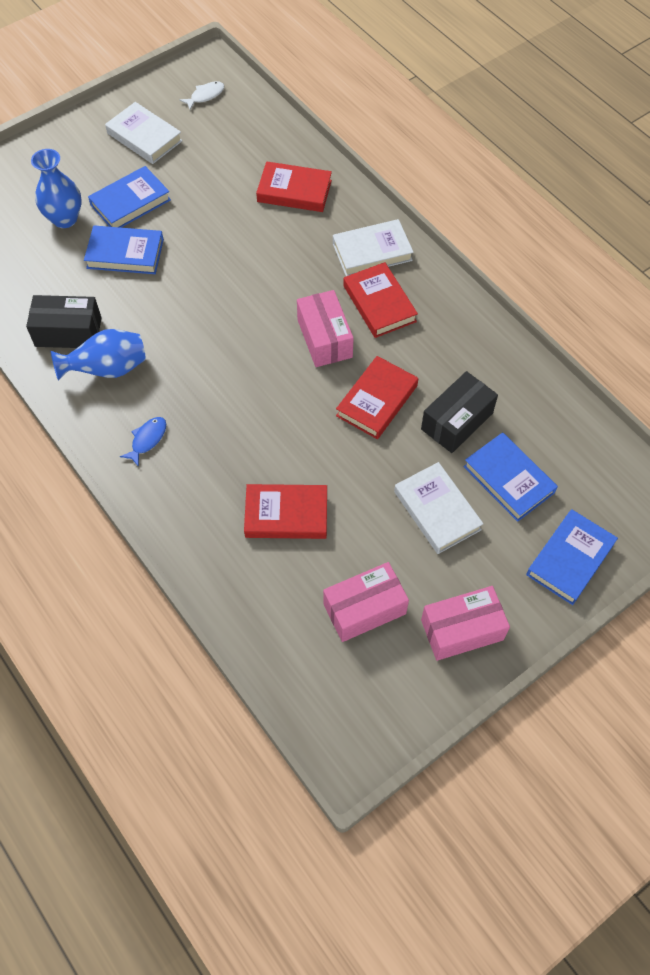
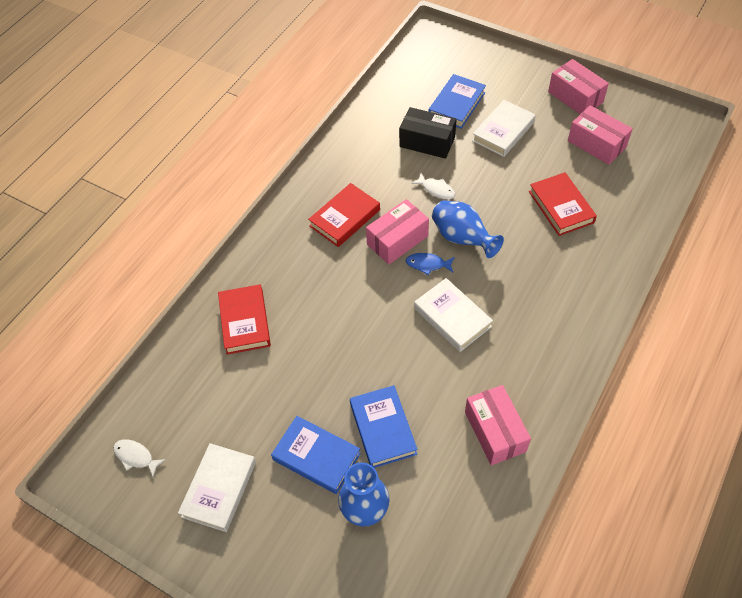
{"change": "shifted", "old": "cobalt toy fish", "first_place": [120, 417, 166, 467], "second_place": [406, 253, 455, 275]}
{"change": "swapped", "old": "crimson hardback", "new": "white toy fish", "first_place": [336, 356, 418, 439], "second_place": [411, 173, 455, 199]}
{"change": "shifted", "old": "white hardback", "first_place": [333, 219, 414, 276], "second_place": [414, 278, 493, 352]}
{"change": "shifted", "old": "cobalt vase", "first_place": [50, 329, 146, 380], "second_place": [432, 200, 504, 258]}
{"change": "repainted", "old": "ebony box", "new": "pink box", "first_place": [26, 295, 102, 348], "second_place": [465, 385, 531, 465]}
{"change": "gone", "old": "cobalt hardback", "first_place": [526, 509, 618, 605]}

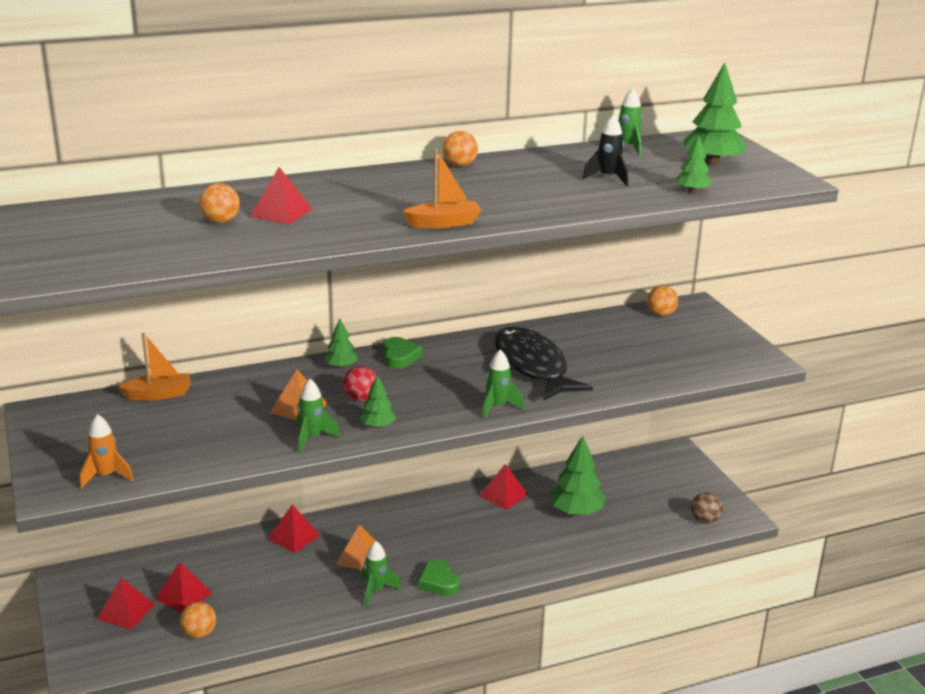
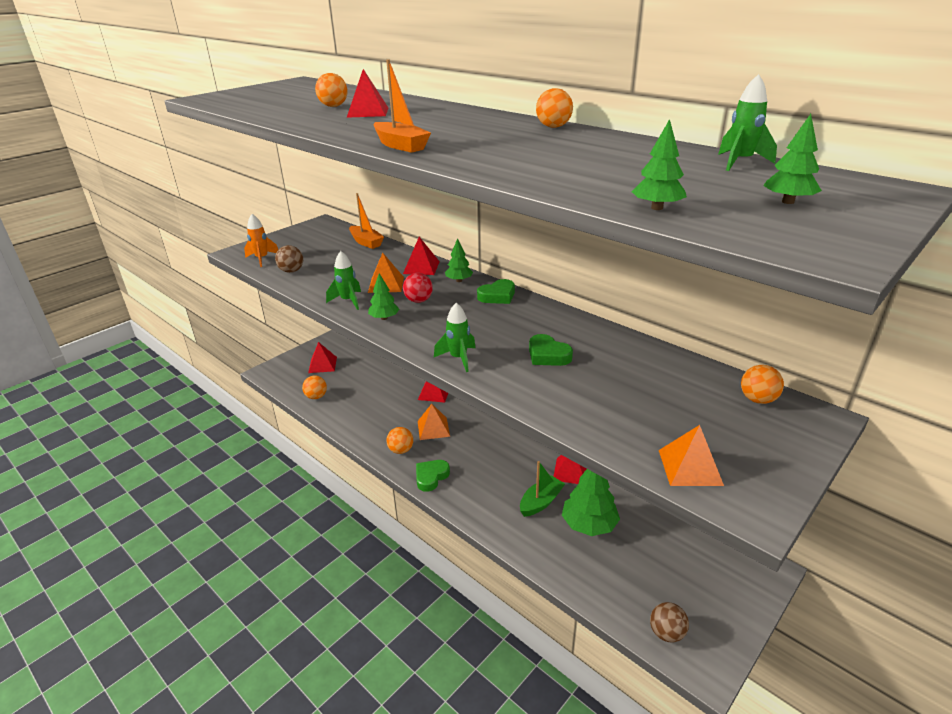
{"change": "new", "new": "brown play ball", "second_place": [275, 245, 303, 273]}
{"change": "swapped", "old": "green spaceship", "new": "orange play ball", "first_place": [361, 541, 401, 607], "second_place": [386, 427, 413, 454]}
{"change": "shifted", "old": "crimson solid pyramid", "first_place": [155, 562, 212, 613], "second_place": [403, 237, 440, 275]}
{"change": "new", "new": "green toy boat", "second_place": [520, 461, 565, 517]}
{"change": "swapped", "old": "ebony toy fish", "new": "green heart", "first_place": [494, 327, 593, 401], "second_place": [529, 334, 573, 366]}
{"change": "new", "new": "orange solid pyramid", "second_place": [659, 425, 724, 486]}
{"change": "scaled", "old": "green toy tree", "first_place": [683, 63, 747, 165], "second_place": [763, 114, 822, 204], "factor": 0.55}
{"change": "gone", "old": "ebony spaceship", "first_place": [582, 114, 628, 186]}

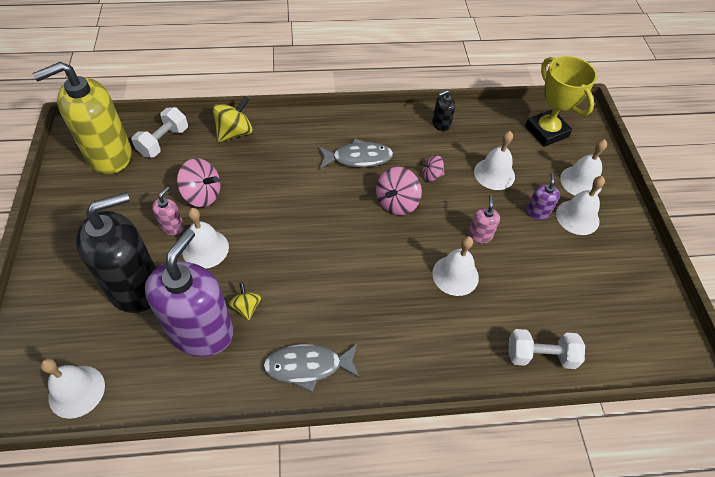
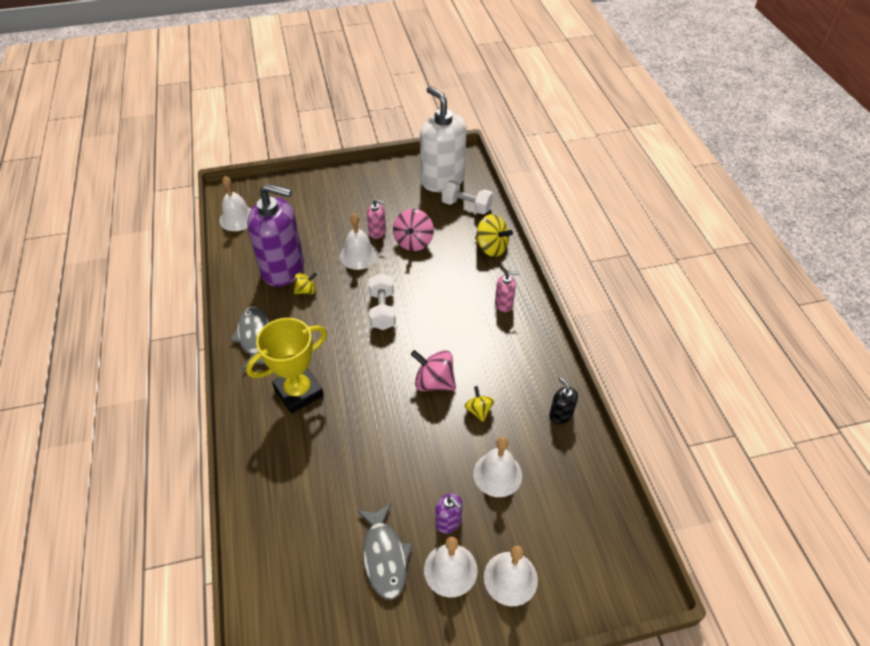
{"change": "shifted", "old": "bright yellow award cup", "first_place": [525, 56, 597, 147], "second_place": [246, 318, 327, 414]}
{"change": "shifted", "old": "grey toy fish", "first_place": [318, 138, 393, 169], "second_place": [357, 503, 412, 600]}
{"change": "shifted", "old": "white dumbbell", "first_place": [508, 329, 585, 369], "second_place": [368, 273, 396, 330]}
{"change": "repainted", "old": "bright yellow soap pump", "new": "white soap pump", "first_place": [33, 62, 132, 174], "second_place": [420, 86, 467, 192]}
{"change": "rotated", "old": "royal purple soap pump", "first_place": [526, 172, 560, 220], "second_place": [435, 493, 463, 534], "degrees": 45}
{"change": "repainted", "old": "pink toy top", "new": "bright yellow toy top", "first_place": [421, 155, 445, 181], "second_place": [464, 386, 494, 422]}
{"change": "shifted", "old": "pink soap pump", "first_place": [468, 195, 500, 243], "second_place": [495, 271, 519, 312]}
{"change": "gone", "old": "ebony soap pump", "first_place": [76, 192, 156, 313]}
{"change": "gone", "old": "white hand bell", "first_place": [432, 236, 479, 296]}

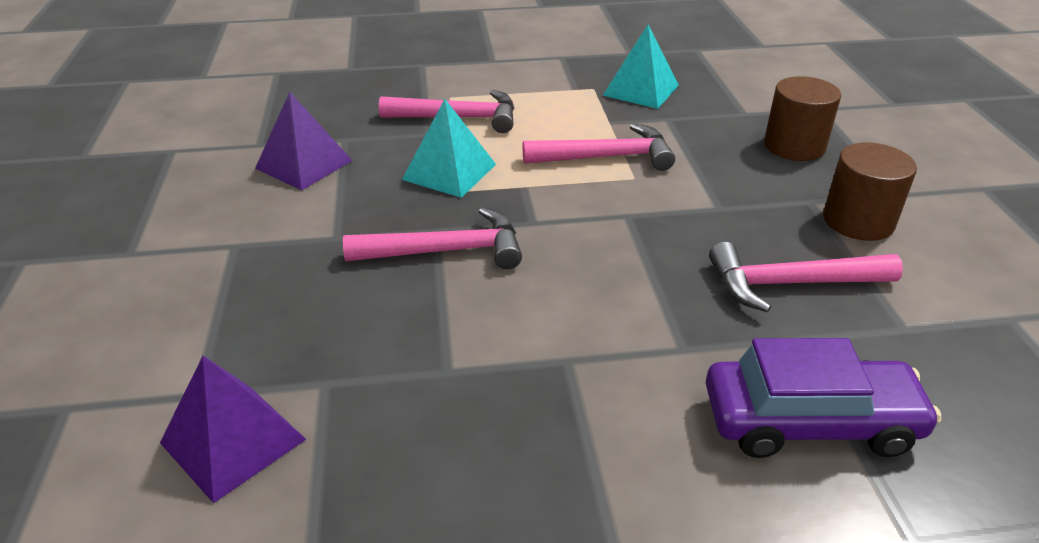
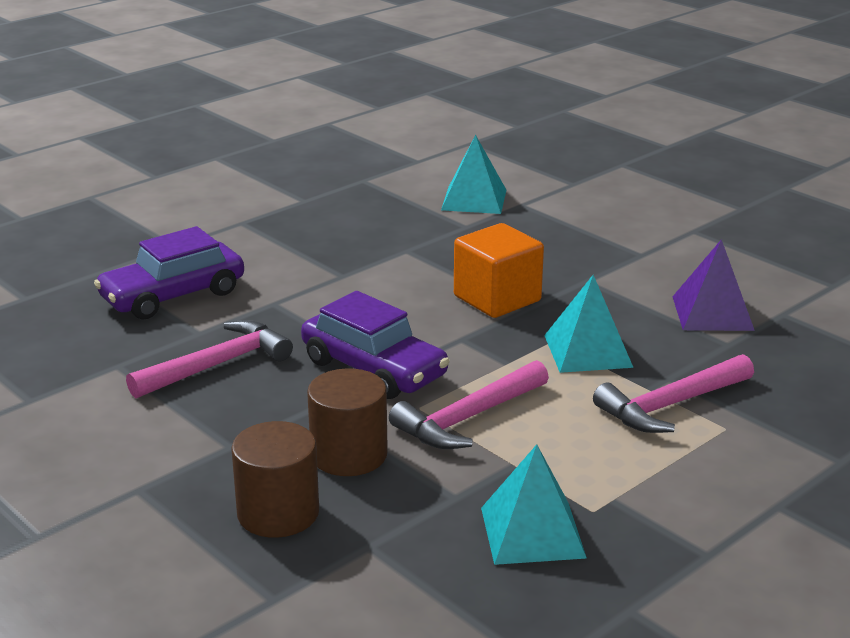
{"change": "new", "new": "royal purple car", "second_place": [301, 291, 450, 399]}
{"change": "shifted", "old": "brown solid cylinder", "first_place": [823, 143, 917, 241], "second_place": [307, 368, 388, 476]}
{"change": "repainted", "old": "royal purple solid pyramid", "new": "teal solid pyramid", "first_place": [160, 356, 306, 503], "second_place": [441, 135, 506, 214]}
{"change": "swapped", "old": "pink hammer", "new": "orange cube", "first_place": [343, 207, 522, 269], "second_place": [454, 223, 544, 318]}

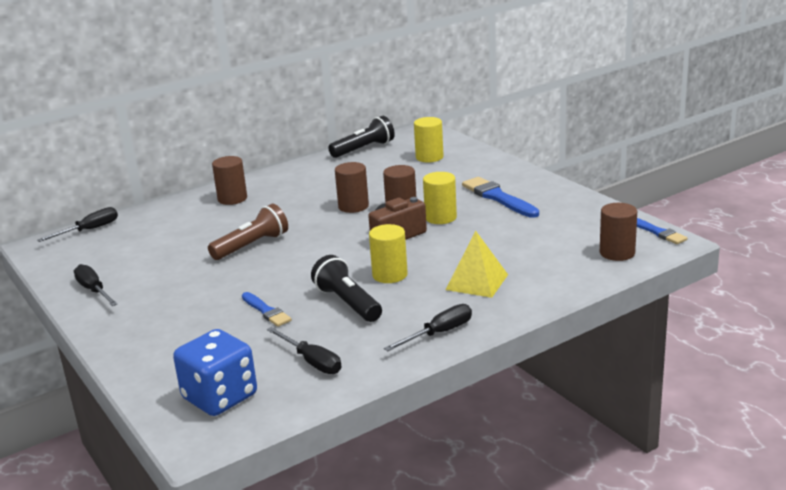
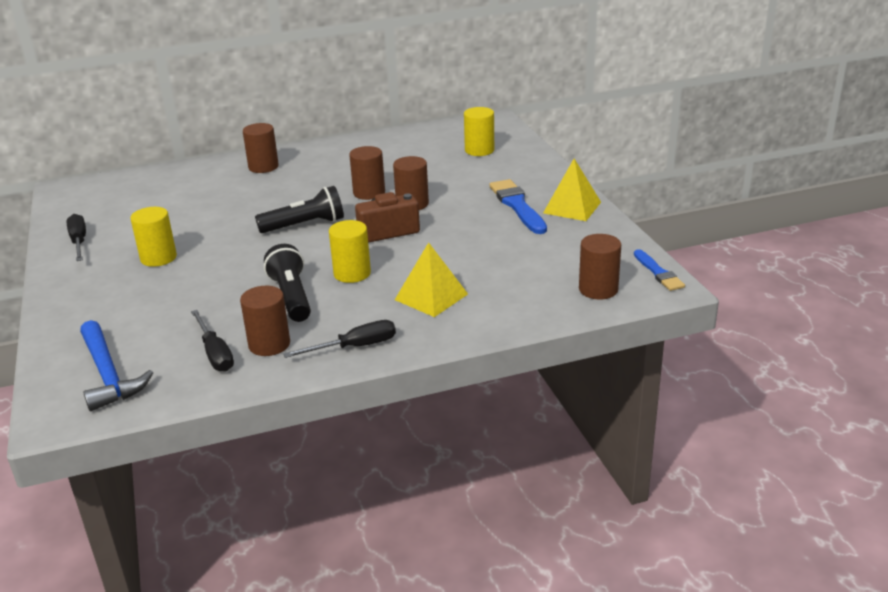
{"change": "swapped", "old": "cobalt game die", "new": "cobalt hammer", "first_place": [173, 329, 257, 416], "second_place": [80, 320, 153, 411]}
{"change": "shifted", "old": "bright yellow solid cylinder", "first_place": [423, 172, 457, 224], "second_place": [130, 207, 177, 267]}
{"change": "new", "new": "brown solid cylinder", "second_place": [240, 286, 290, 356]}
{"change": "shifted", "old": "ebony flashlight", "first_place": [328, 116, 395, 158], "second_place": [255, 186, 344, 233]}
{"change": "new", "new": "bright yellow solid pyramid", "second_place": [543, 159, 601, 221]}
{"change": "gone", "old": "ebony flat screwdriver", "first_place": [37, 207, 118, 242]}
{"change": "gone", "old": "brown flashlight", "first_place": [208, 204, 288, 260]}
{"change": "gone", "old": "cobalt brush", "first_place": [242, 292, 292, 327]}

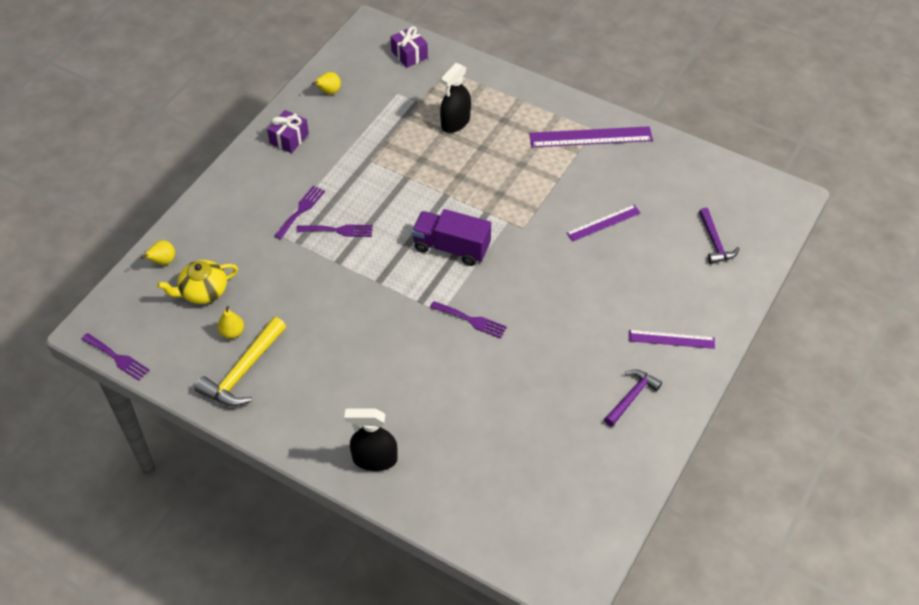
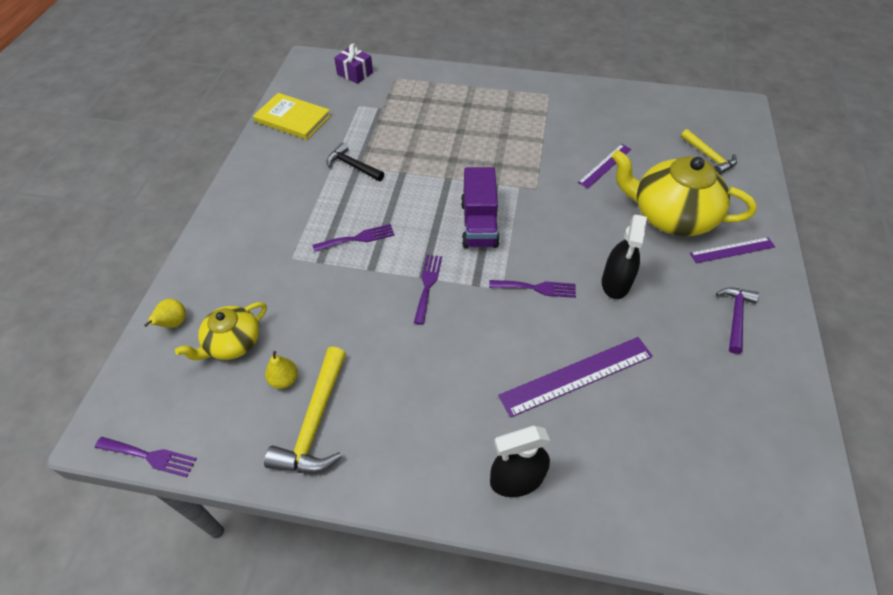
{"change": "swapped", "old": "bright yellow pear fruit", "new": "bright yellow hardback", "first_place": [312, 72, 341, 95], "second_place": [253, 93, 331, 140]}
{"change": "new", "new": "ebony hammer", "second_place": [327, 143, 384, 181]}
{"change": "shifted", "old": "royal purple table fork", "first_place": [274, 186, 325, 239], "second_place": [414, 255, 442, 325]}
{"change": "rotated", "old": "royal purple toy truck", "first_place": [412, 209, 491, 266], "second_place": [461, 167, 500, 248], "degrees": -90}
{"change": "shifted", "old": "royal purple ruler", "first_place": [529, 126, 653, 147], "second_place": [498, 337, 653, 418]}
{"change": "shifted", "old": "ebony sprayer", "first_place": [440, 63, 471, 133], "second_place": [602, 215, 647, 299]}
{"change": "new", "new": "bright yellow teapot", "second_place": [612, 150, 757, 236]}
{"change": "repainted", "old": "royal purple hammer", "new": "bright yellow hammer", "first_place": [699, 208, 740, 264], "second_place": [681, 129, 737, 174]}
{"change": "gone", "old": "royal purple wrapped gift", "first_place": [267, 110, 309, 153]}

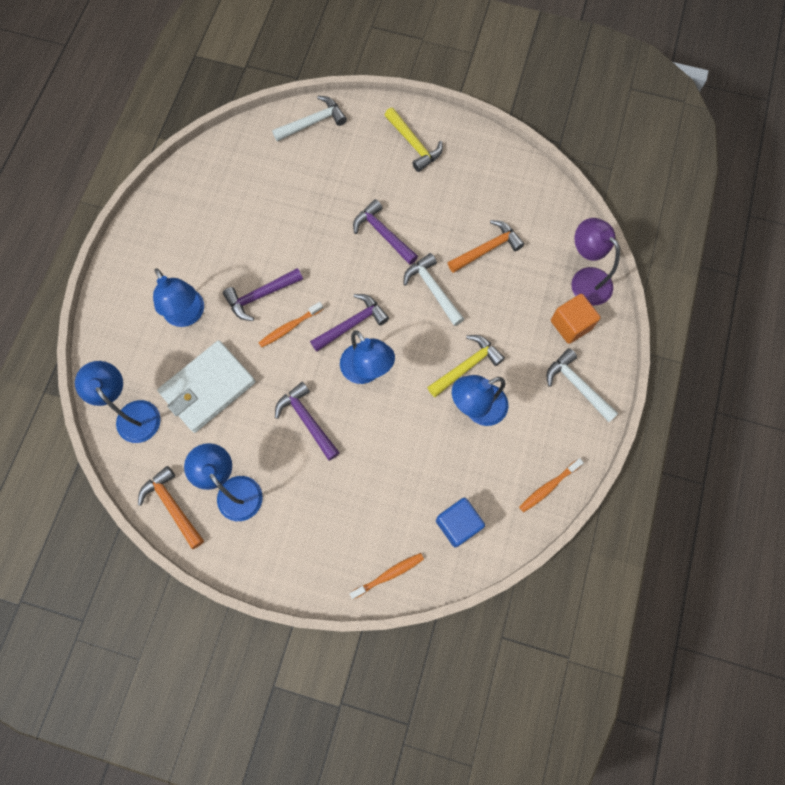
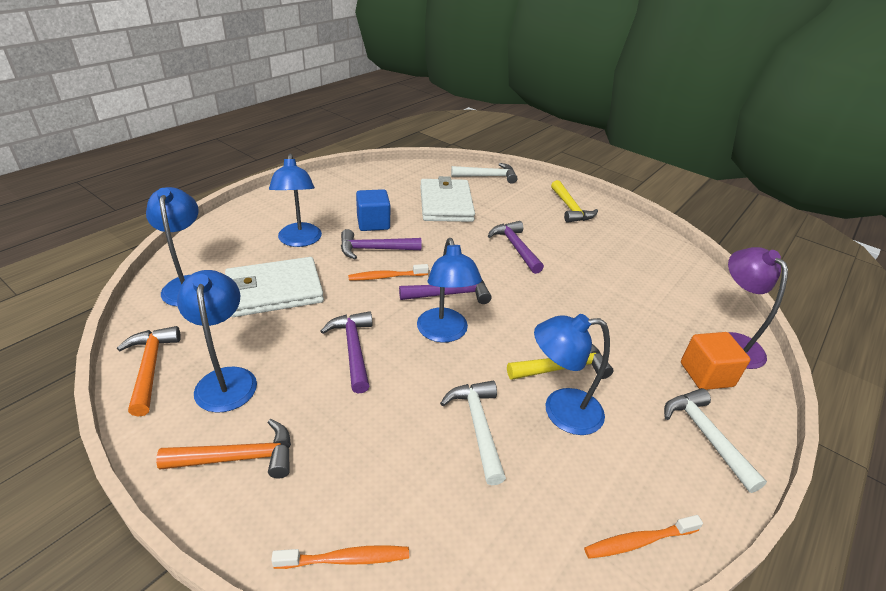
{"change": "shifted", "old": "orange hammer", "first_place": [448, 220, 524, 273], "second_place": [156, 419, 291, 478]}
{"change": "shifted", "old": "cobalt cube", "first_place": [436, 498, 485, 548], "second_place": [356, 189, 390, 231]}
{"change": "new", "new": "white wallet", "second_place": [420, 176, 475, 222]}
{"change": "shifted", "old": "white hammer", "first_place": [404, 253, 464, 326], "second_place": [440, 381, 506, 485]}

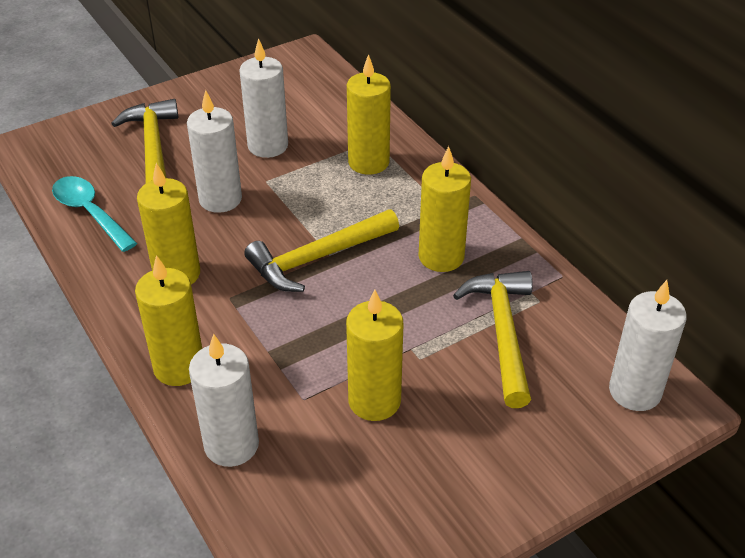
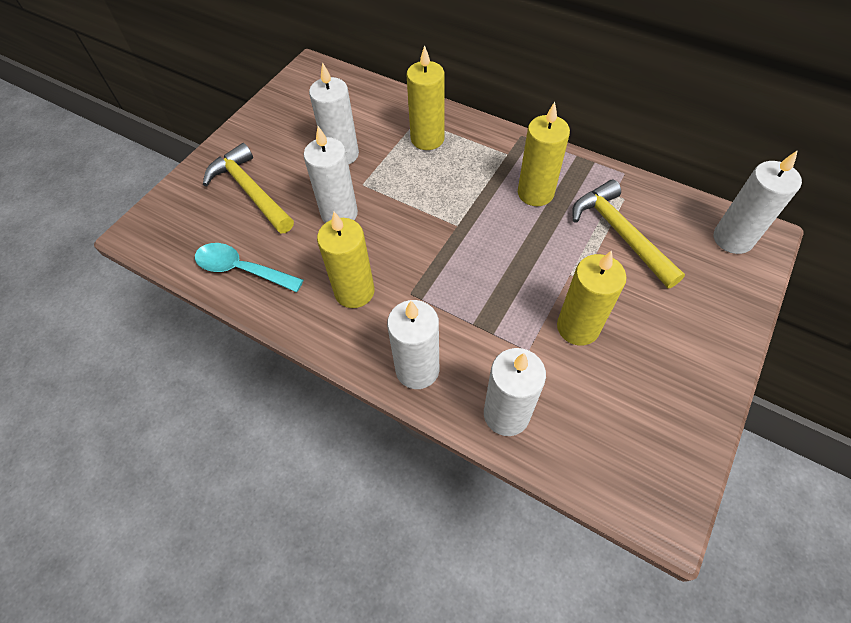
{"change": "repainted", "old": "bright yellow pillar candle", "new": "white pillar candle", "first_place": [135, 255, 202, 386], "second_place": [387, 300, 439, 389]}
{"change": "gone", "old": "bright yellow hammer", "first_place": [244, 209, 399, 292]}

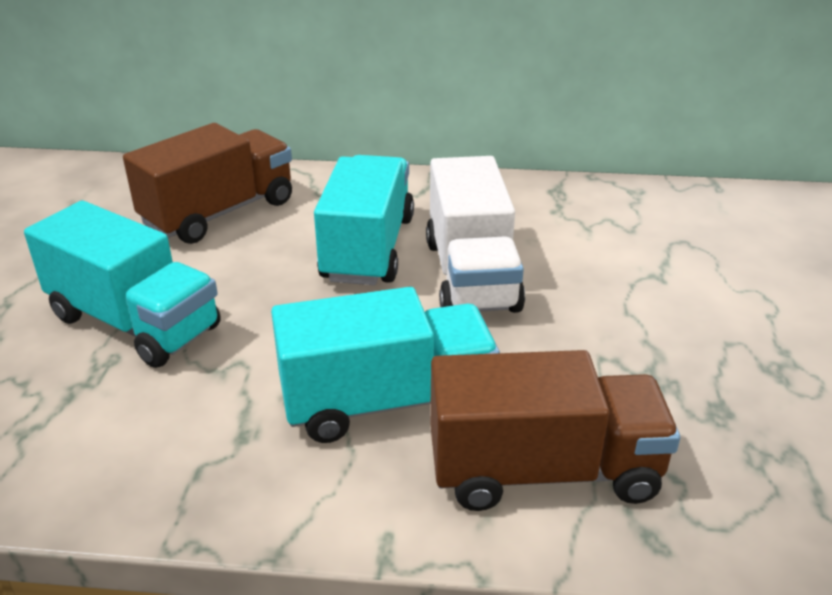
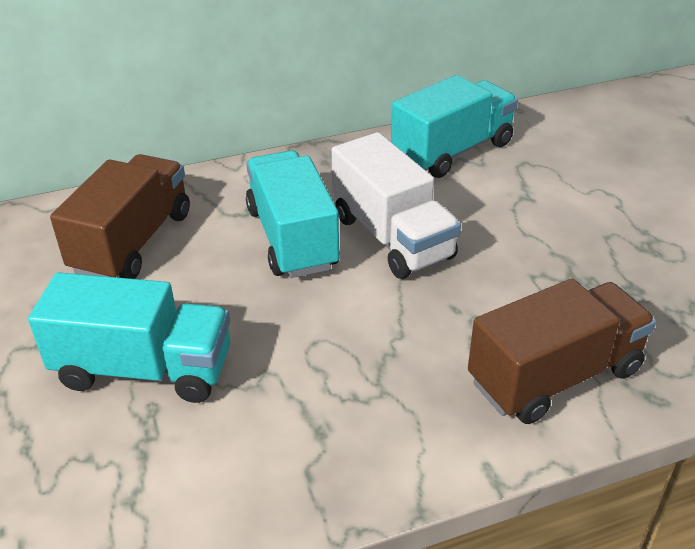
{"change": "shifted", "old": "teal toy truck", "first_place": [271, 287, 500, 443], "second_place": [391, 75, 518, 178]}

